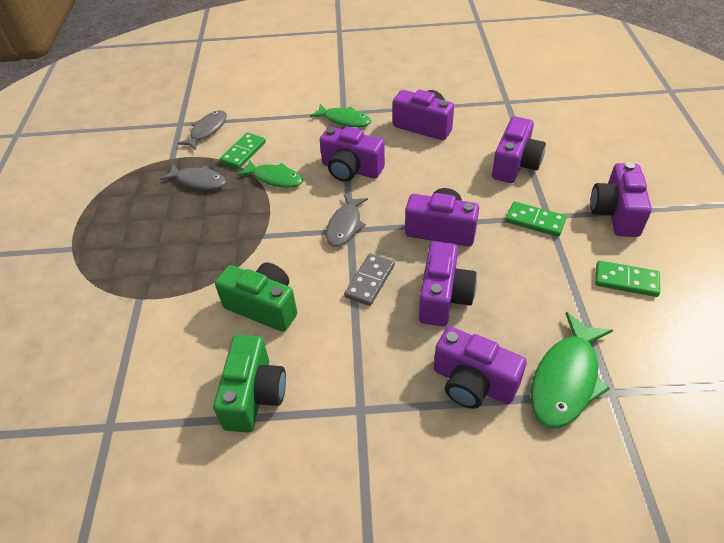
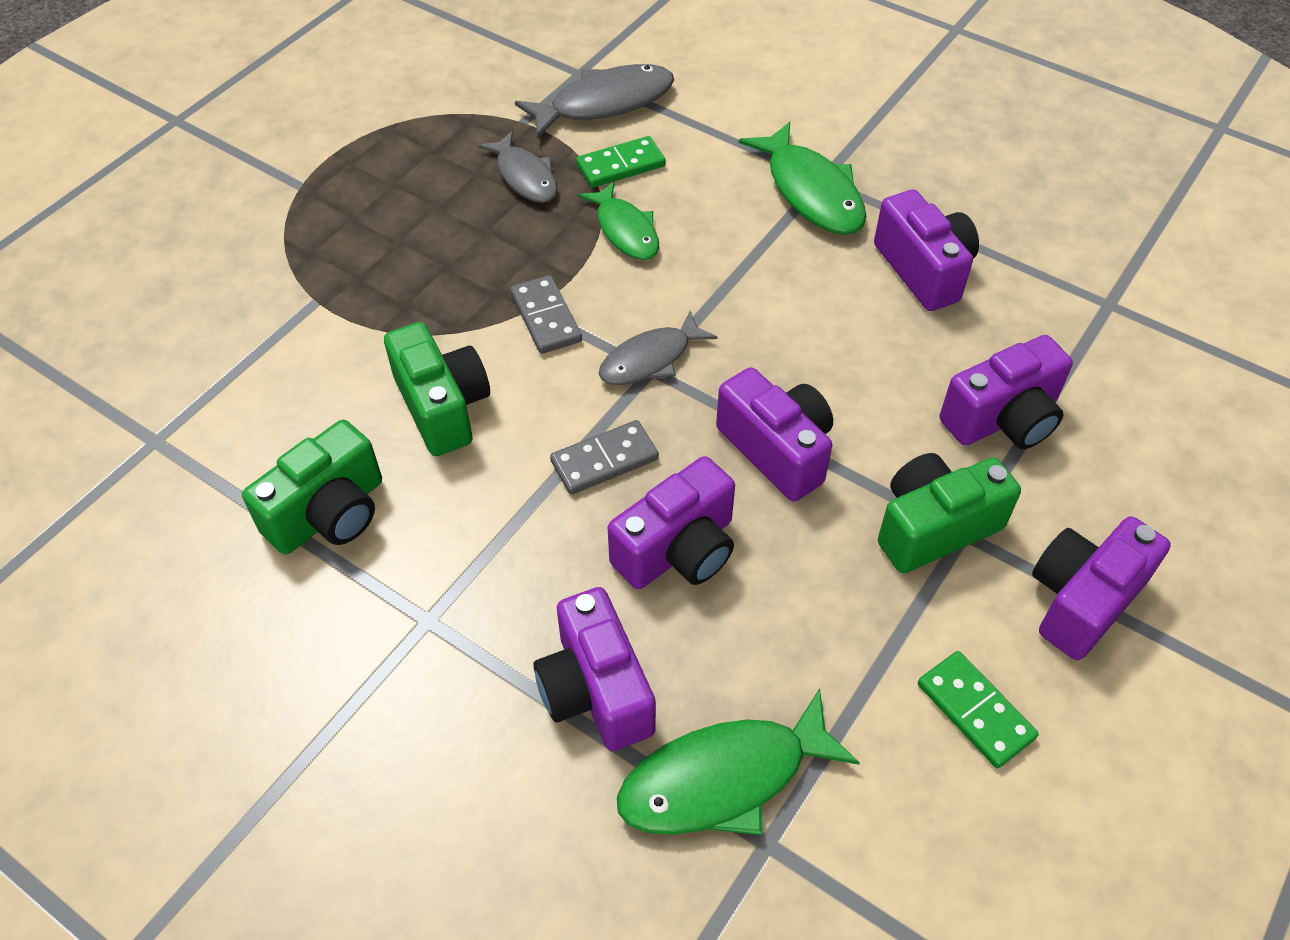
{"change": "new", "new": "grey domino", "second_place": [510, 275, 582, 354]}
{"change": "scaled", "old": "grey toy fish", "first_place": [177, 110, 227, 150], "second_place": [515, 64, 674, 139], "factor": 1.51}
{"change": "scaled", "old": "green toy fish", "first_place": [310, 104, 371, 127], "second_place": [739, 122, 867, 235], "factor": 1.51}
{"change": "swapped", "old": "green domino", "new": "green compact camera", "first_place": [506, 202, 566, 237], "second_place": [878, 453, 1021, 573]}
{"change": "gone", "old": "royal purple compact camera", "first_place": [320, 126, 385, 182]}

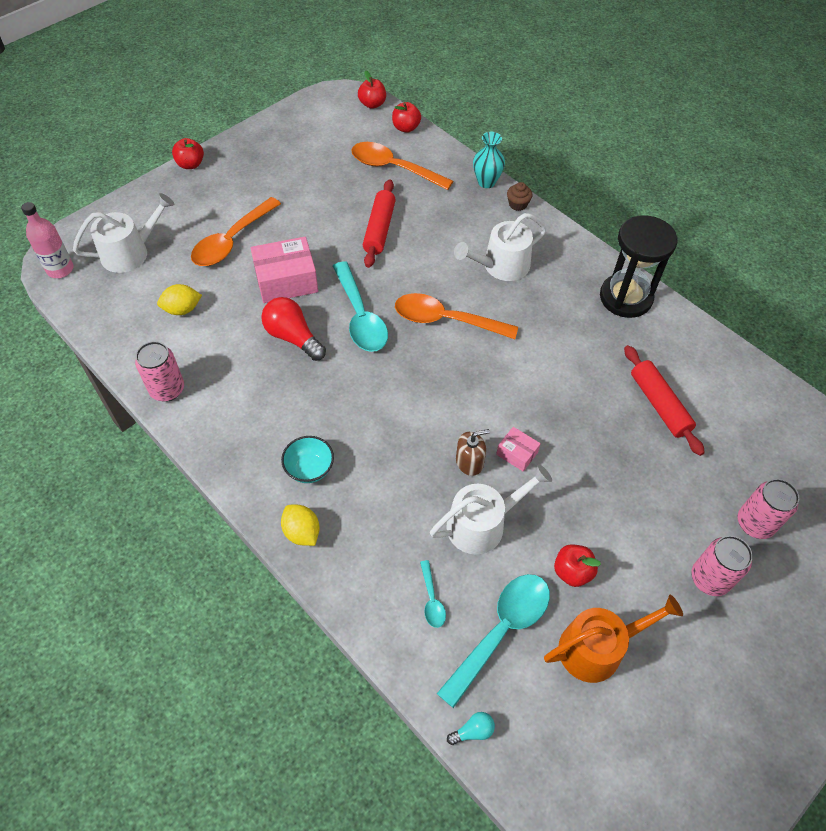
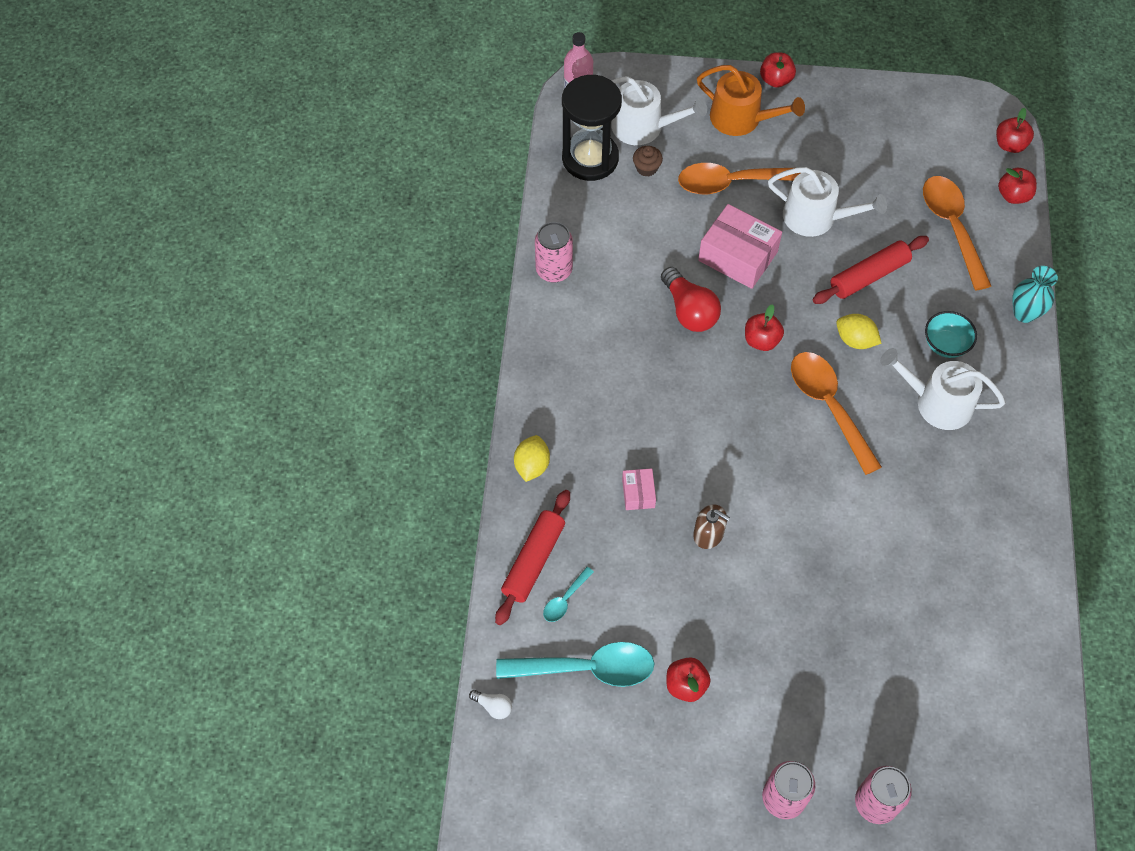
{"change": "repainted", "old": "teal light bulb", "new": "white light bulb", "first_place": [447, 712, 495, 745], "second_place": [469, 690, 512, 719]}
{"change": "shifted", "old": "crimson rolling pin", "first_place": [624, 345, 705, 456], "second_place": [495, 490, 570, 625]}
{"change": "shifted", "old": "ebony sand timer", "first_place": [600, 215, 678, 318], "second_place": [562, 75, 622, 181]}
{"change": "shifted", "old": "pink box", "first_place": [496, 427, 541, 472], "second_place": [622, 468, 656, 510]}
{"change": "shifted", "old": "brown fairy cake", "first_place": [507, 182, 533, 211], "second_place": [633, 146, 663, 177]}
{"change": "rotated", "old": "crimson light bulb", "first_place": [261, 297, 326, 361], "second_place": [661, 267, 721, 332], "degrees": 150}
{"change": "shifted", "old": "orange watering can", "first_place": [544, 595, 683, 683], "second_place": [697, 65, 805, 136]}
{"change": "swapped", "old": "teal spoon", "new": "crimson apple fruit", "first_place": [333, 261, 388, 352], "second_place": [745, 304, 784, 351]}
{"change": "shifted", "old": "white watering can", "first_place": [430, 464, 552, 555], "second_place": [768, 167, 887, 237]}
{"change": "shifted", "old": "bright yellow lemon", "first_place": [157, 284, 202, 315], "second_place": [836, 314, 882, 349]}
{"change": "shifted", "old": "teal bowl", "first_place": [281, 436, 334, 483], "second_place": [925, 311, 977, 358]}

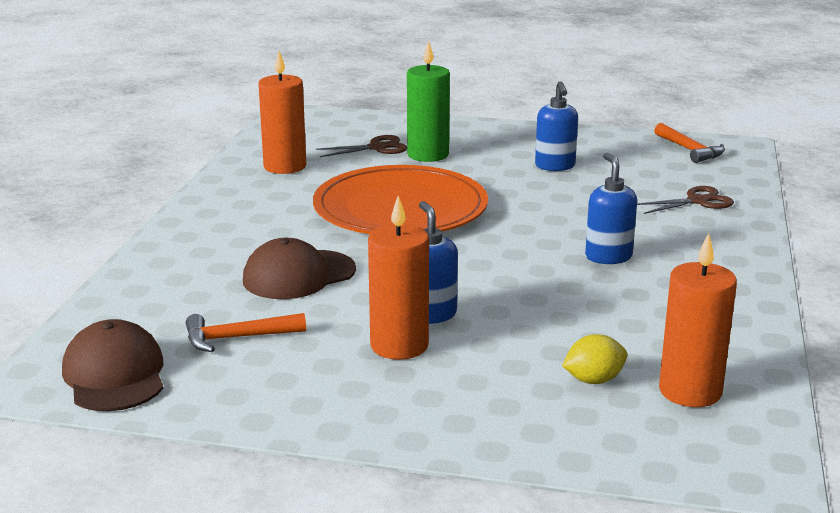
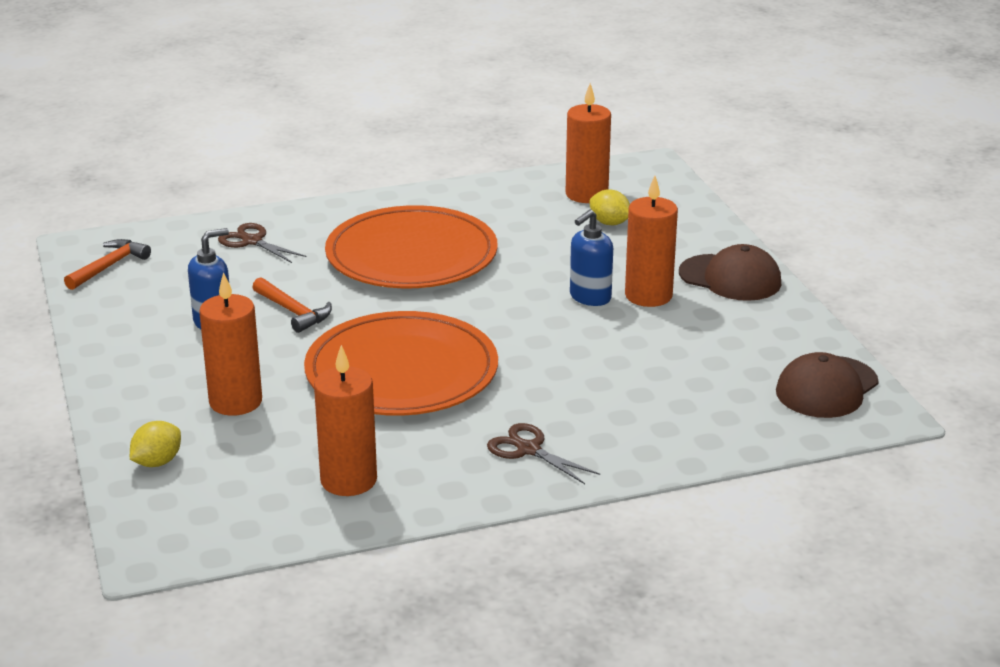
{"change": "new", "new": "bright yellow lemon", "second_place": [130, 421, 181, 467]}
{"change": "repainted", "old": "green pillar candle", "new": "orange pillar candle", "first_place": [407, 40, 450, 162], "second_place": [199, 272, 262, 416]}
{"change": "shifted", "old": "orange hammer", "first_place": [186, 313, 306, 352], "second_place": [252, 277, 332, 333]}
{"change": "swapped", "old": "cobalt soap pump", "new": "orange plate", "first_place": [585, 153, 637, 264], "second_place": [325, 205, 498, 288]}
{"change": "shifted", "old": "brown scissors", "first_place": [316, 135, 407, 157], "second_place": [487, 423, 600, 484]}
{"change": "shifted", "old": "brown peaked cap", "first_place": [243, 238, 356, 299], "second_place": [679, 244, 782, 301]}

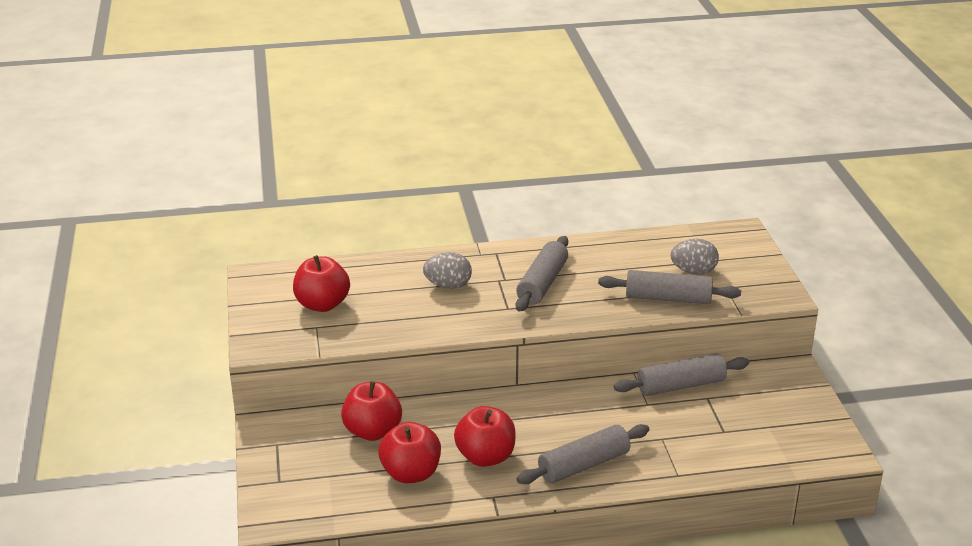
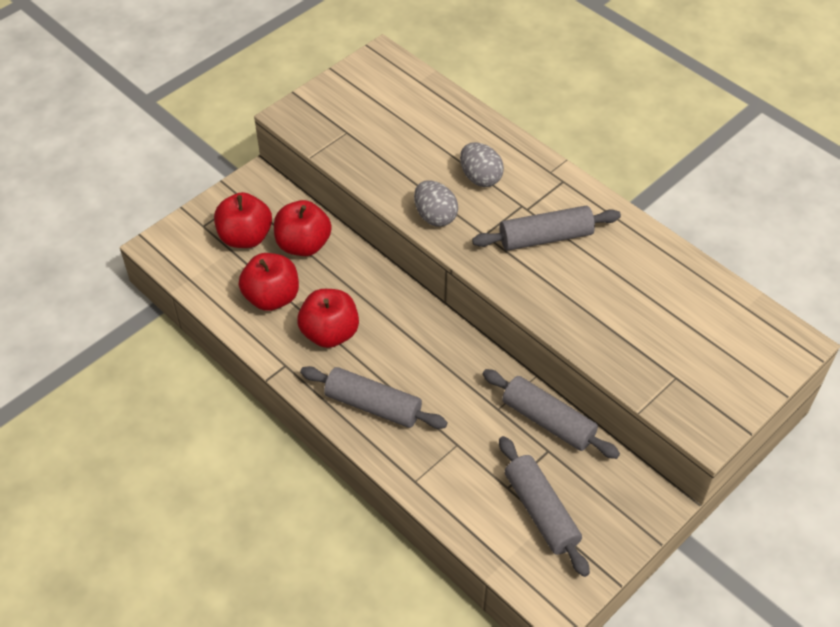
{"change": "shifted", "old": "crimson apple fruit", "first_place": [293, 255, 350, 312], "second_place": [214, 192, 272, 248]}
{"change": "shifted", "old": "grey toy egg", "first_place": [671, 239, 719, 275], "second_place": [414, 180, 458, 227]}
{"change": "shifted", "old": "grey rolling pin", "first_place": [598, 270, 741, 304], "second_place": [499, 436, 590, 577]}

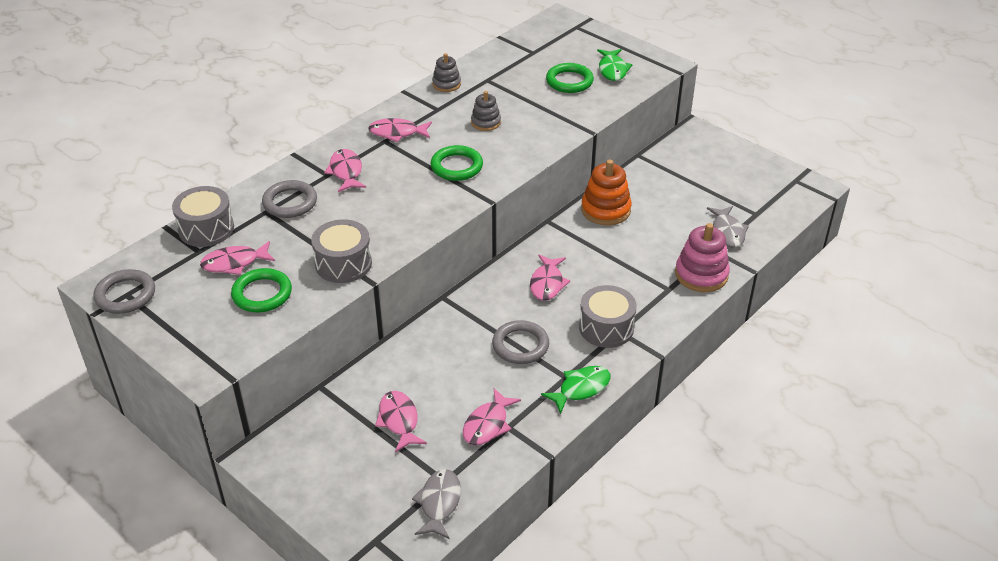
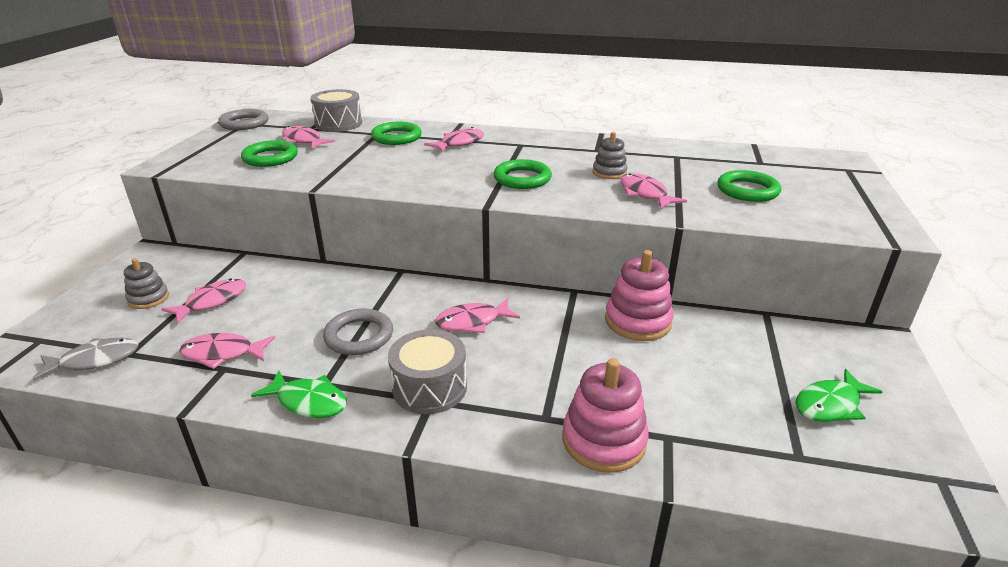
{"change": "shifted", "old": "grey stacking rings", "first_place": [432, 53, 461, 92], "second_place": [124, 258, 169, 309]}
{"change": "repainted", "old": "grey ring", "new": "green ring", "first_place": [262, 180, 317, 218], "second_place": [371, 122, 422, 145]}
{"change": "repainted", "old": "orange stacking rings", "new": "pink stacking rings", "first_place": [581, 160, 632, 225], "second_place": [605, 250, 674, 341]}
{"change": "shifted", "old": "pink toy fish", "first_place": [368, 118, 432, 142], "second_place": [620, 173, 687, 209]}
{"change": "shifted", "old": "green toy fish", "first_place": [597, 49, 632, 81], "second_place": [795, 369, 883, 422]}
{"change": "gone", "old": "grey drum", "first_place": [311, 219, 372, 283]}
{"change": "gone", "old": "grey toy fish", "first_place": [707, 206, 749, 248]}

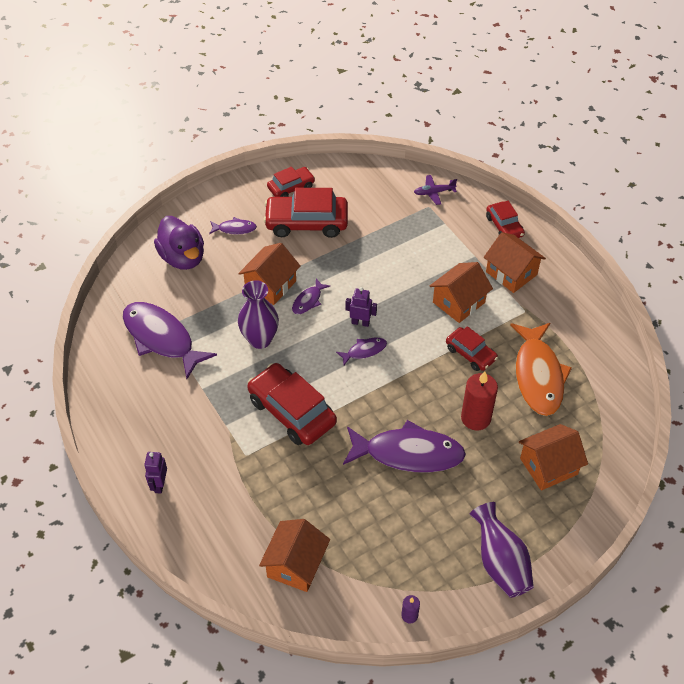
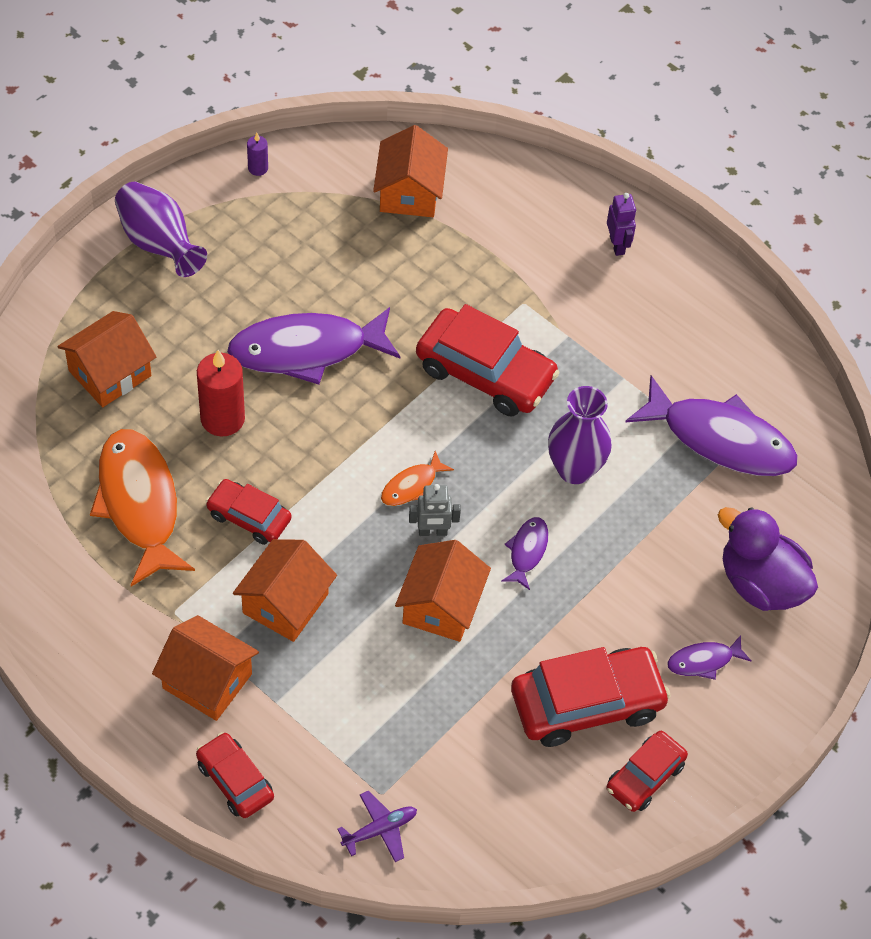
{"change": "repainted", "old": "royal purple toy fish", "new": "orange toy fish", "first_place": [336, 338, 387, 365], "second_place": [381, 451, 454, 506]}
{"change": "shifted", "old": "orange cottage", "first_place": [238, 243, 300, 305], "second_place": [395, 540, 491, 642]}
{"change": "repainted", "old": "royal purple toy robot", "new": "grey toy robot", "first_place": [346, 287, 377, 327], "second_place": [409, 484, 461, 536]}

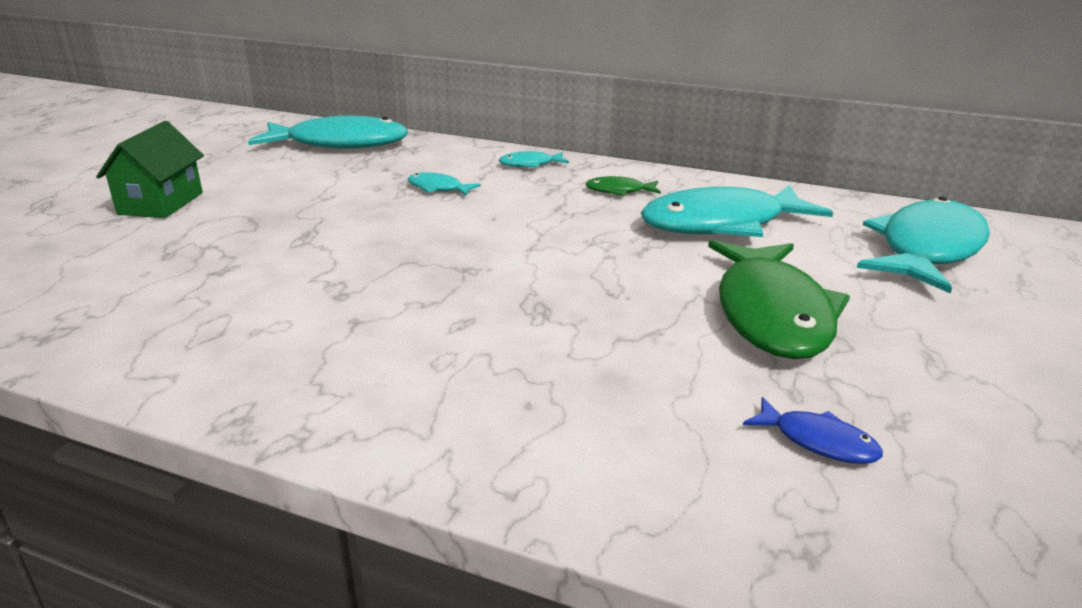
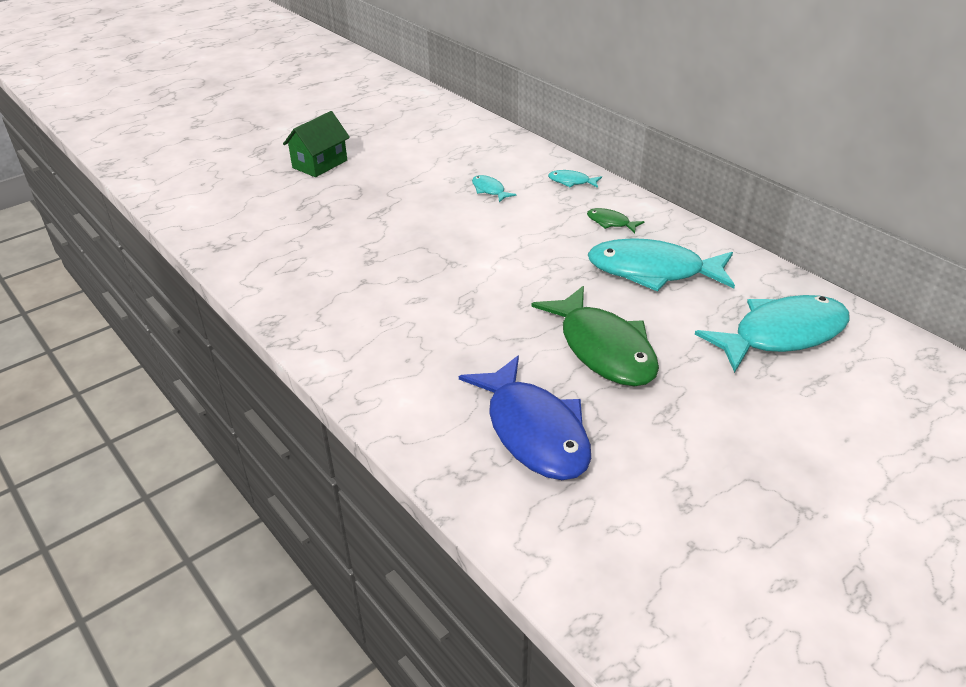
{"change": "scaled", "old": "cobalt toy fish", "first_place": [743, 397, 883, 464], "second_place": [459, 355, 591, 480], "factor": 2.32}
{"change": "rotated", "old": "green toy fish", "first_place": [708, 240, 850, 359], "second_place": [531, 286, 659, 386], "degrees": -60}
{"change": "gone", "old": "teal toy fish", "first_place": [248, 116, 408, 149]}

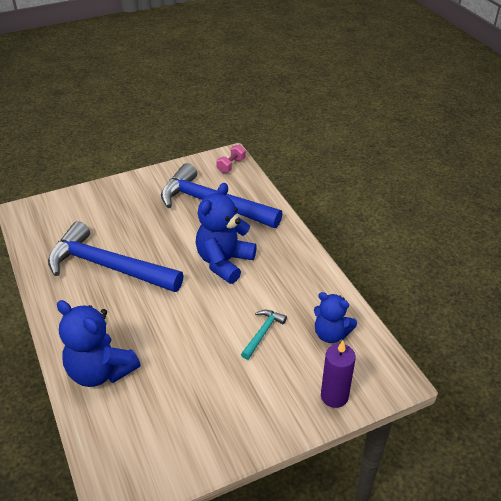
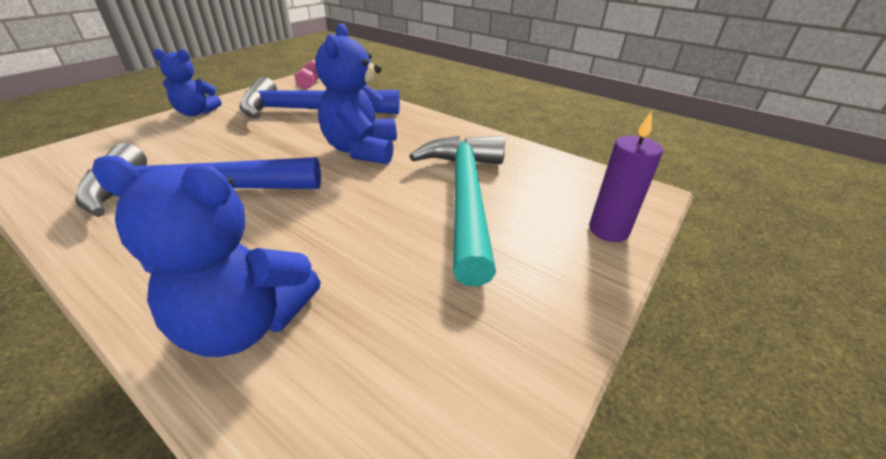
{"change": "shifted", "old": "cobalt stuffed bear", "first_place": [314, 292, 357, 343], "second_place": [153, 49, 221, 116]}
{"change": "scaled", "old": "teal hammer", "first_place": [241, 310, 287, 360], "second_place": [409, 135, 505, 286], "factor": 2.4}

